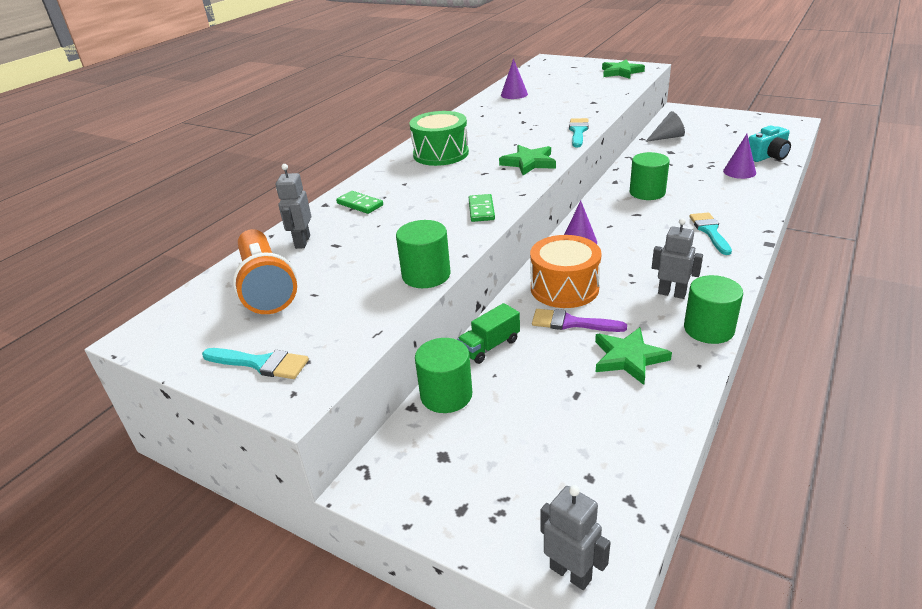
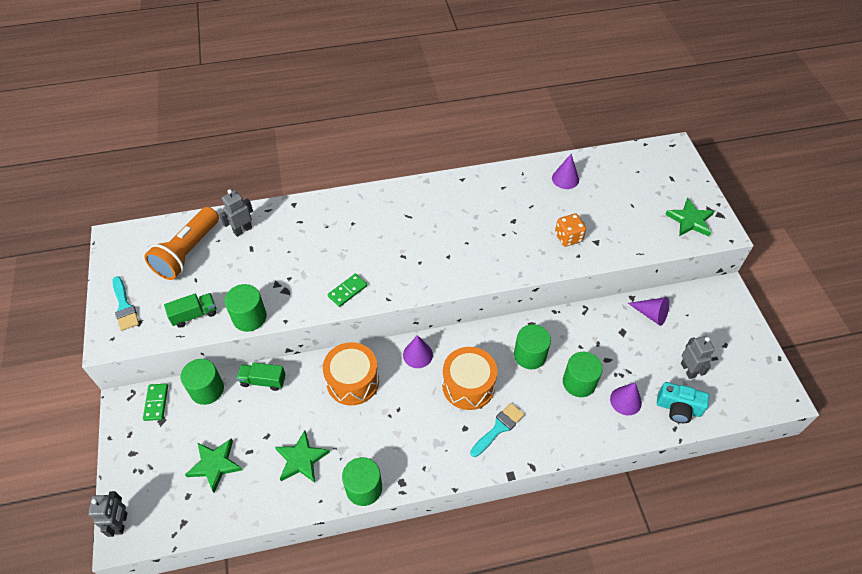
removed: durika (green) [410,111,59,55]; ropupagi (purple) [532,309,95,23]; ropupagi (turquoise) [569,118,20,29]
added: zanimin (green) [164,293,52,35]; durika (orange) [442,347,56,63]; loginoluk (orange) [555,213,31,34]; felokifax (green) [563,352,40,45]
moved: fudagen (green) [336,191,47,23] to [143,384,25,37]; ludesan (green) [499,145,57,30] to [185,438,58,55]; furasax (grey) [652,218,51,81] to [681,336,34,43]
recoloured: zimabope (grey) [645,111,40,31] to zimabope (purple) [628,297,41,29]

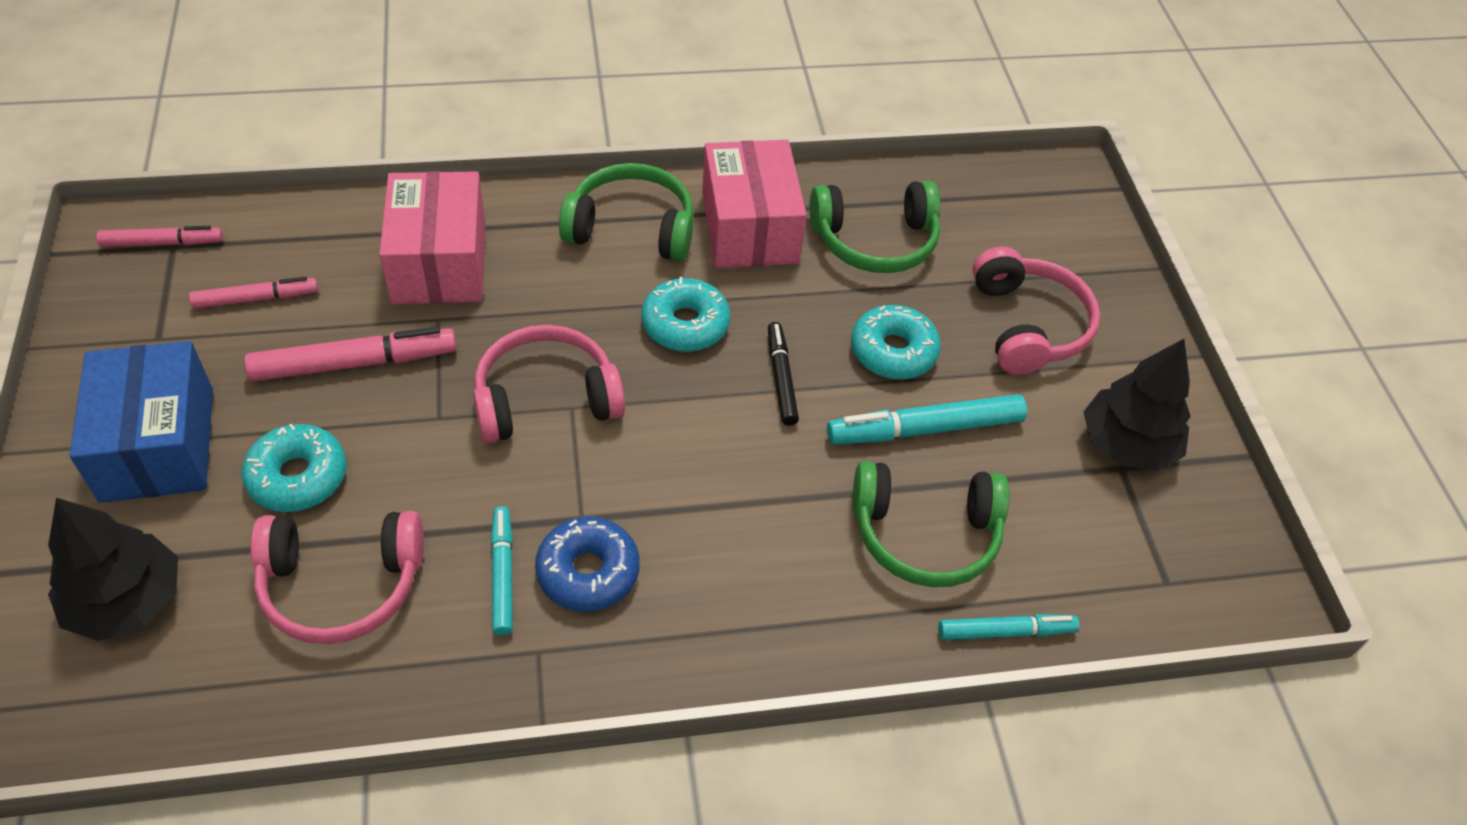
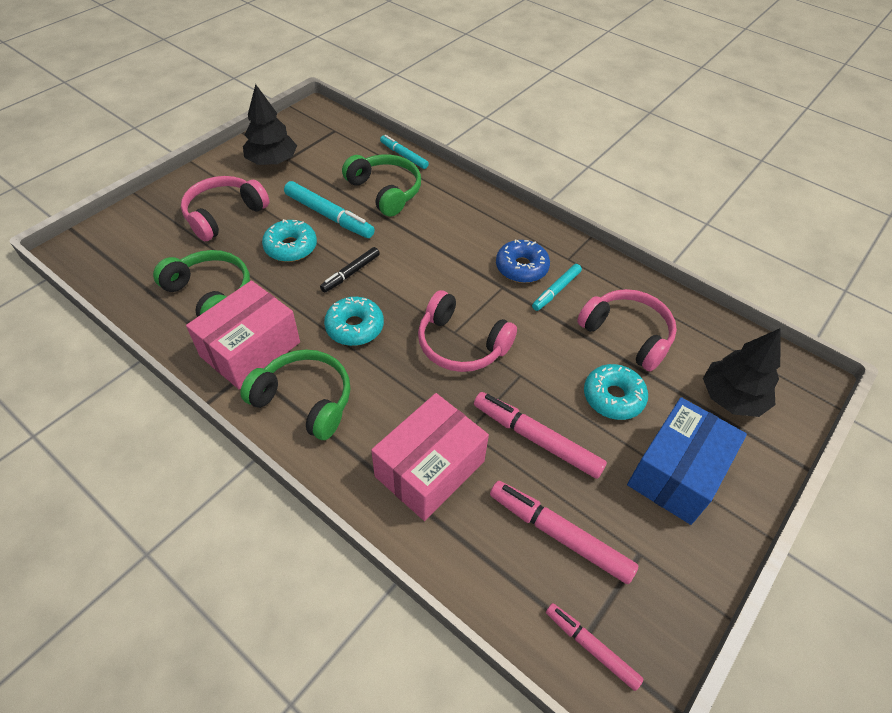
turned: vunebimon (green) [559,163,134,98] = [240,349,110,91] 150 degrees clockwise
resized: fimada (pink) [189,277,129,32] = [490,481,148,103] x1.61

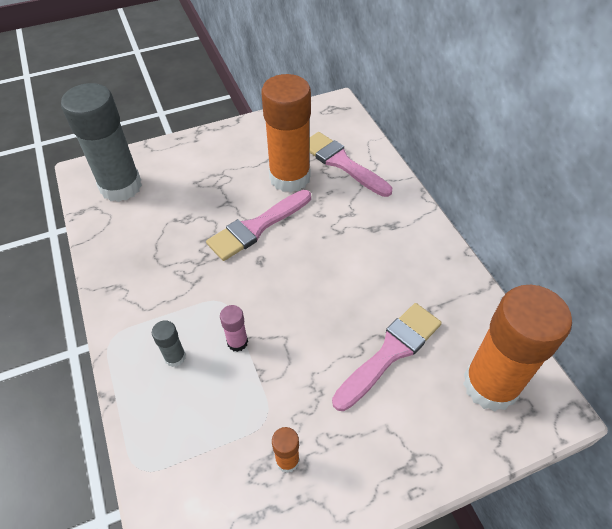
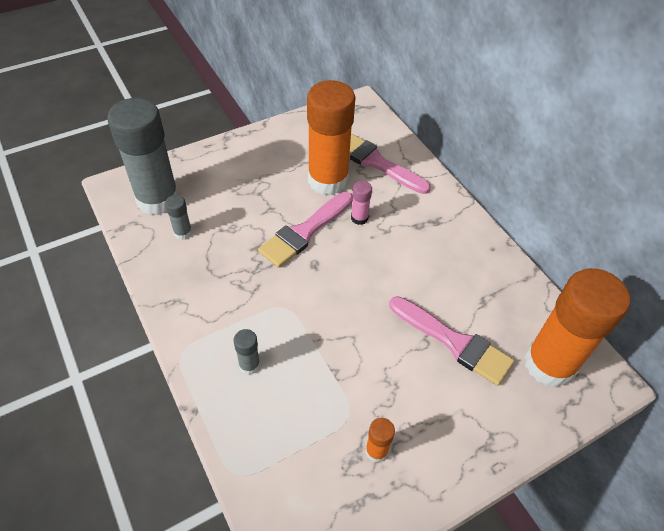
added: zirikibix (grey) [165,195,27,45]
moved: zirikibix (pink) [220,305,28,47] to [351,181,21,44]
turned: ropupagi (pink) [332,303,110,108] = [389,296,125,90] 90 degrees clockwise

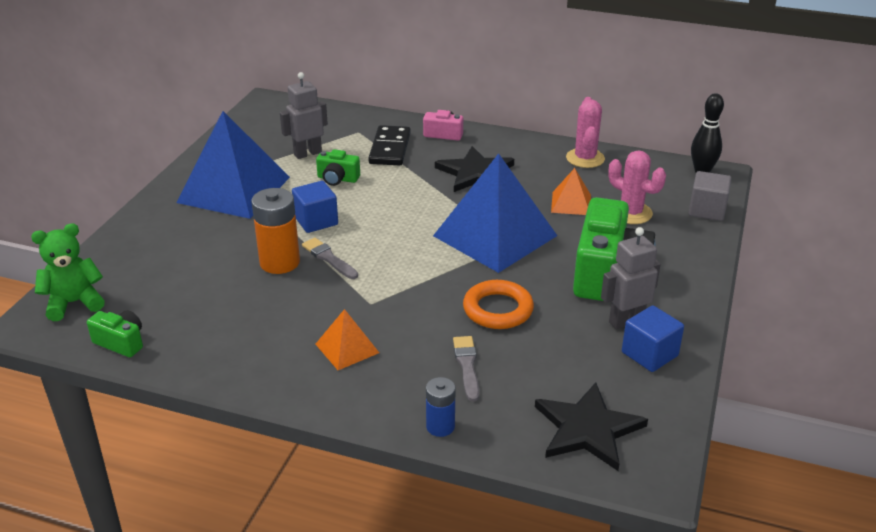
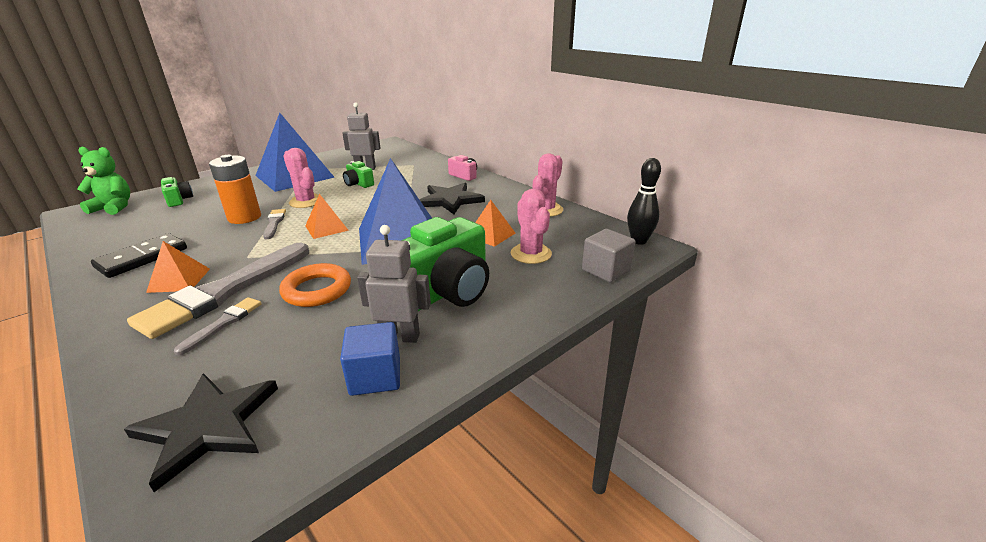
removed: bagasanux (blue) [426,377,29,60]
added: ropupagi (grey) [127,243,182,96]; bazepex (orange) [305,194,44,45]
moved: fudagen (black) [368,125,43,40] to [91,233,96,45]; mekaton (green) [87,310,56,47] to [161,177,32,30]
replaced: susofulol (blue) [292,181,46,52] to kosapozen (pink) [283,148,36,60]

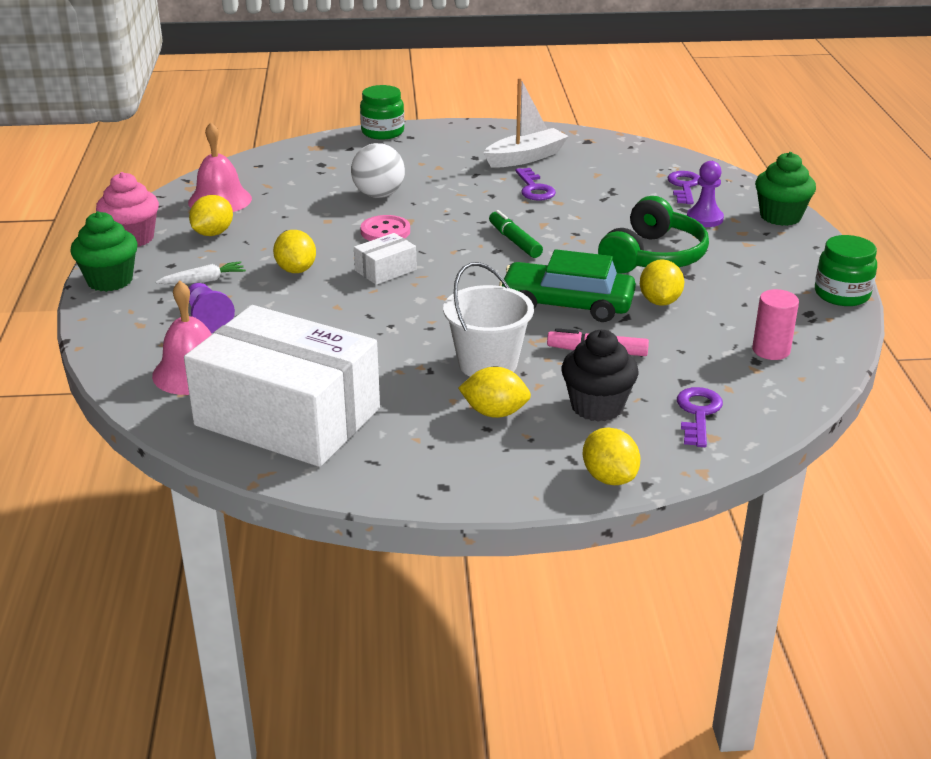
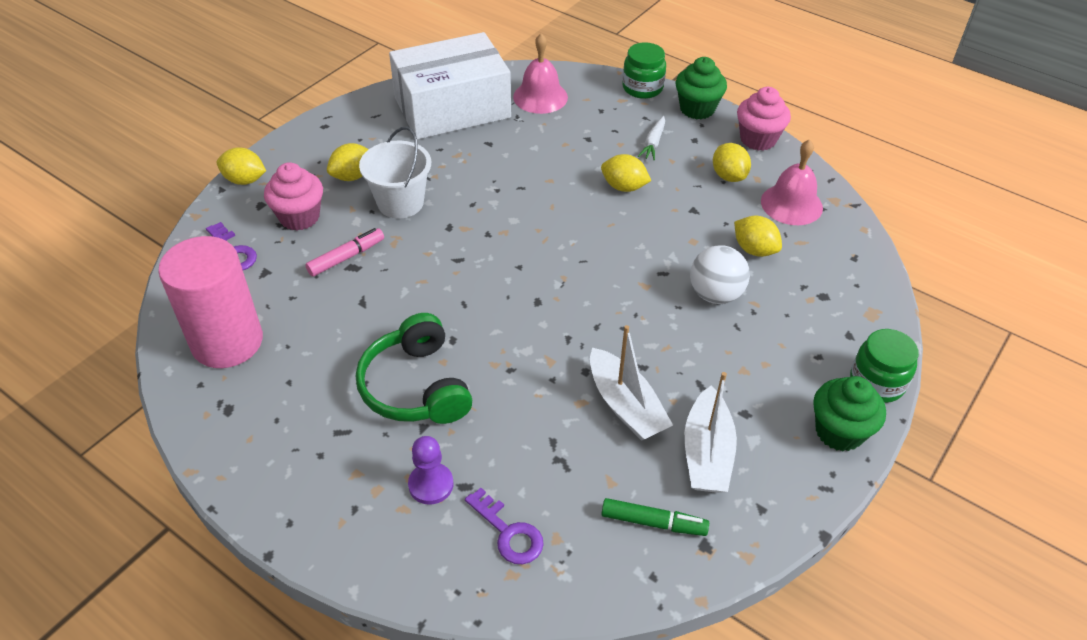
removed: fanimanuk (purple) [189,283,46,50]; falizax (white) [354,233,63,52]; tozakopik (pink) [360,215,50,26]; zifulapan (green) [499,249,137,73]
moved: fimada (green) [489,210,54,48] to [601,498,108,38]; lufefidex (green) [815,235,62,71] to [622,42,44,57]; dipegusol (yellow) [640,259,44,47] to [734,216,48,41]; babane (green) [755,152,61,74] to [813,376,73,75]
replaced: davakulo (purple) [515,168,41,33] to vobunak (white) [590,325,83,116]
recoloured: babane (black) [561,330,78,92] to babane (pink) [264,162,59,68]
resized: felokifax (pink) [752,289,47,71] = [158,236,105,132] x2.06

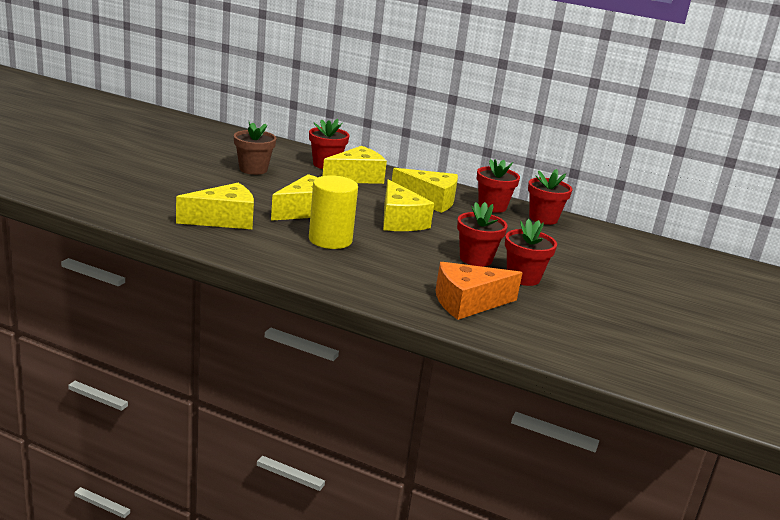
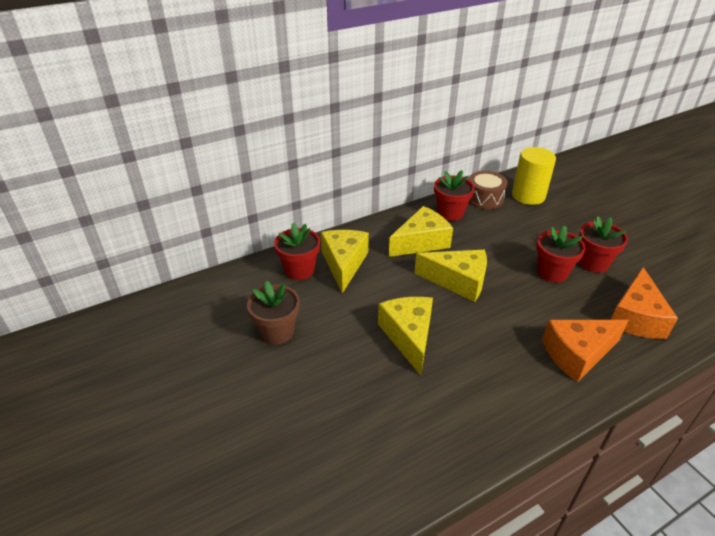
removed: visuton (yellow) [176,183,78,46]
added: visuton (orange) [542,320,87,62]
moved: felokifax (yellow) [309,175,49,74] to [512,147,44,58]
replaced: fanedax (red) [528,169,45,56] to durika (brown) [469,171,38,38]

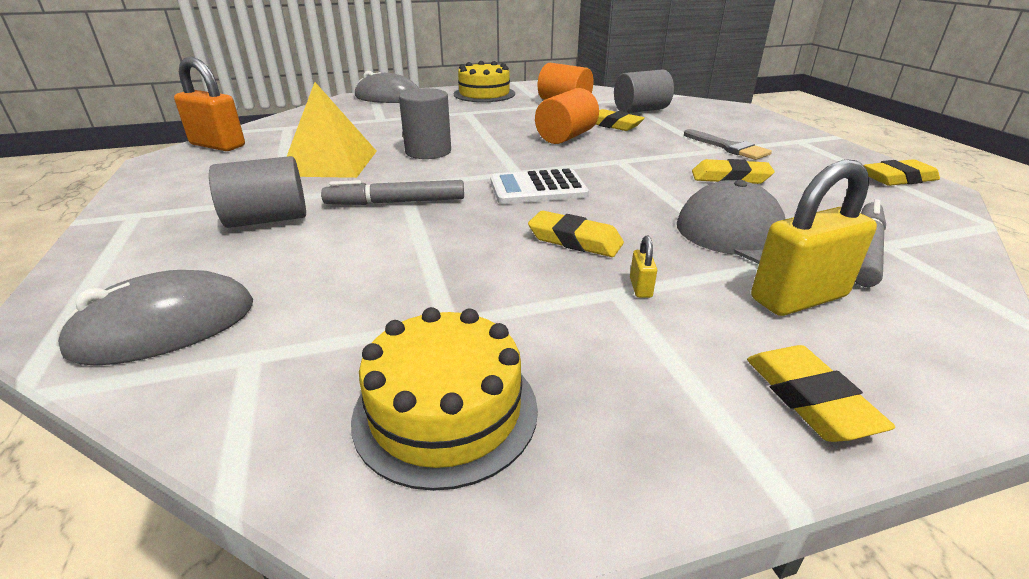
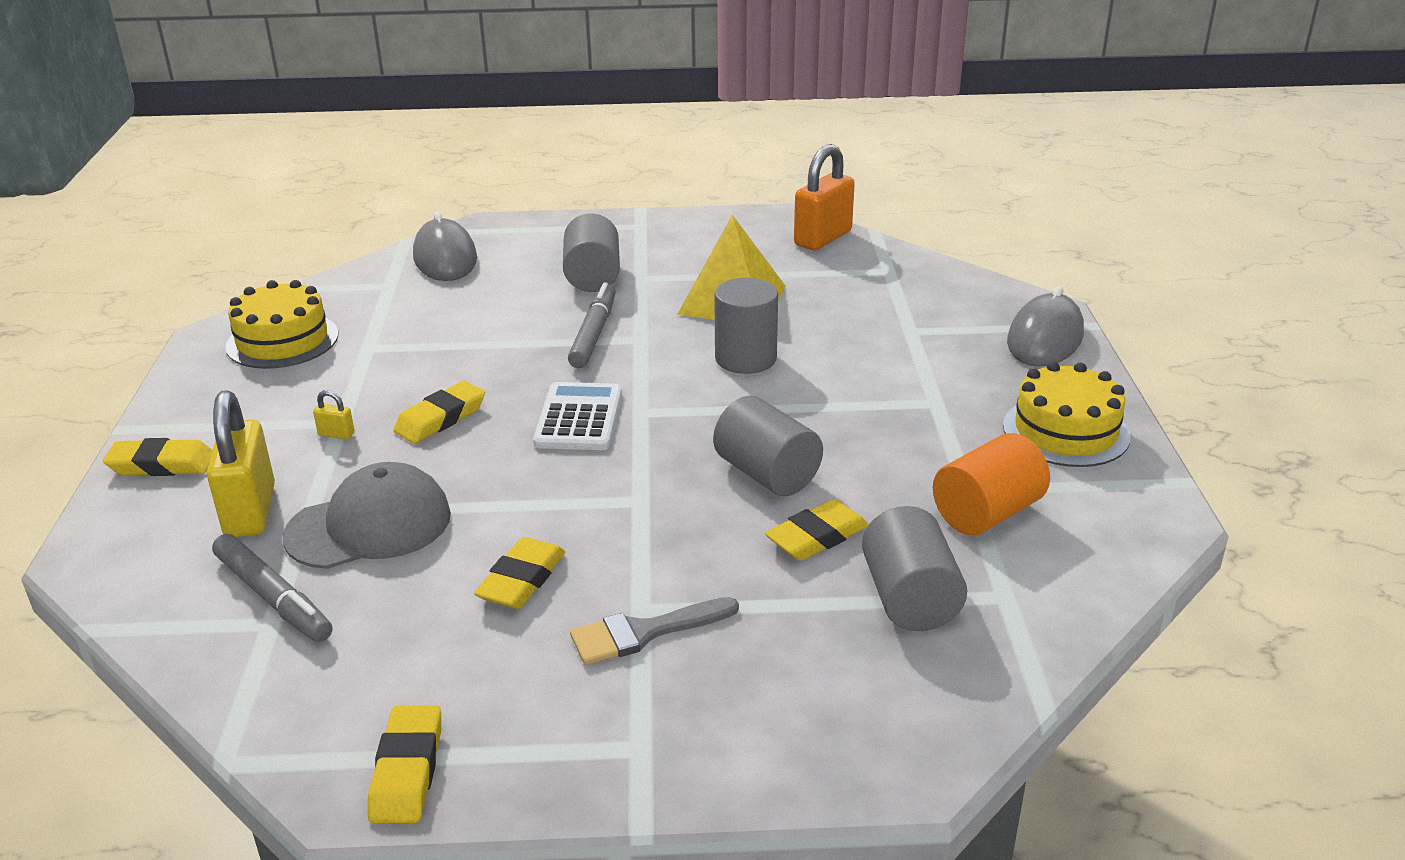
recoloured: felokifax (orange) [535,88,64,56] to felokifax (grey) [713,396,110,100]

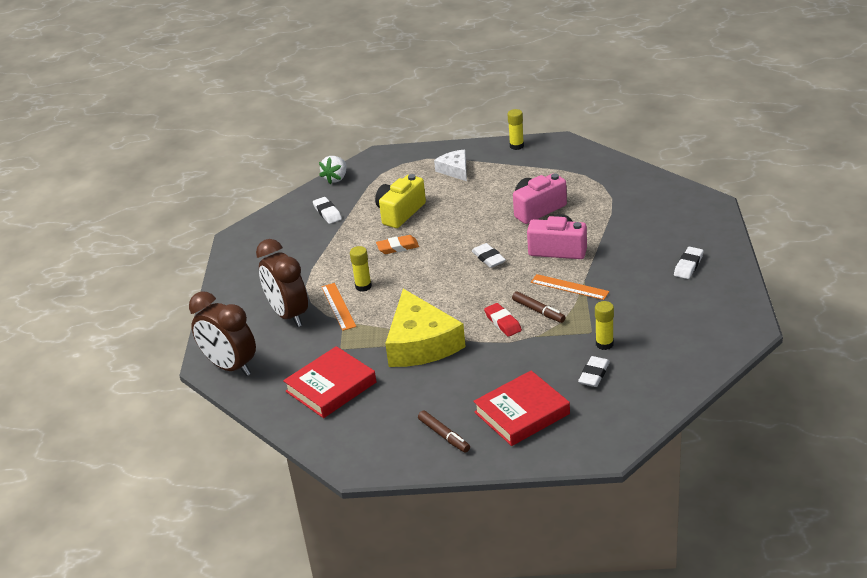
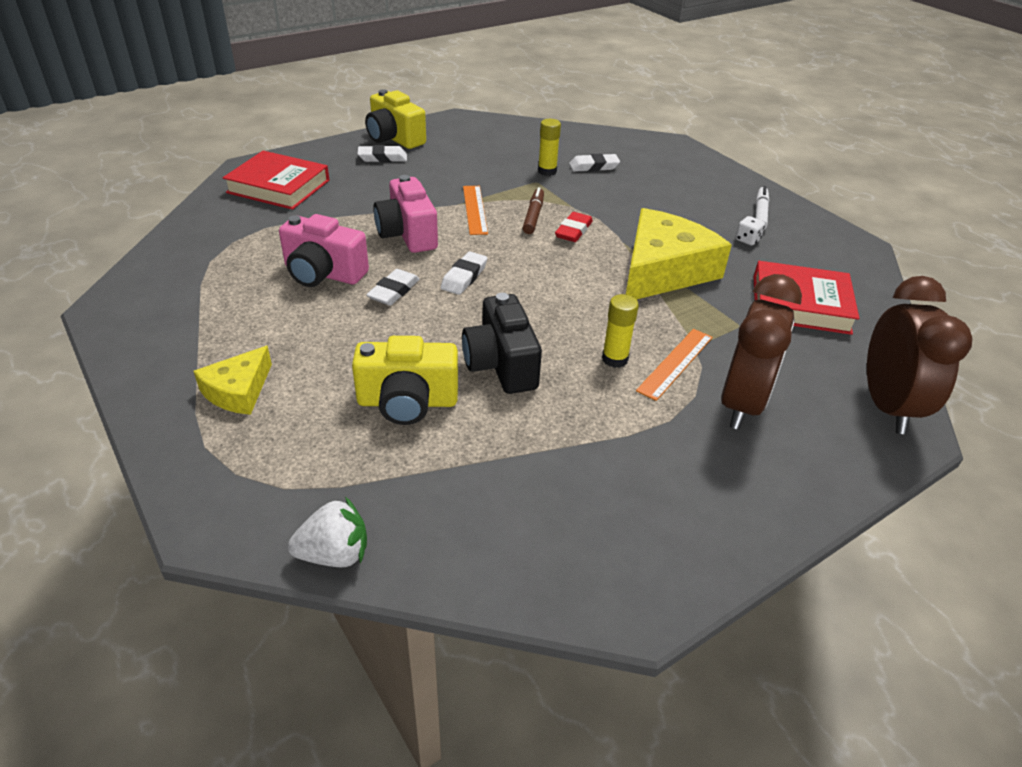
removed: zirikibix (yellow) [507,109,17,41]
added: mekaton (yellow) [365,89,61,60]; loginoluk (white) [736,216,29,29]
moved: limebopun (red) [473,371,97,75] to [223,151,106,59]; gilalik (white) [313,197,29,27] to [366,269,54,37]
replaced: gilalik (orange) [376,235,43,19] to mekaton (black) [462,293,80,101]
recoloured: visuton (white) [434,149,33,32] to visuton (yellow) [194,346,78,69]; fimada (brown) [418,411,52,42] to fimada (white) [756,186,13,43]

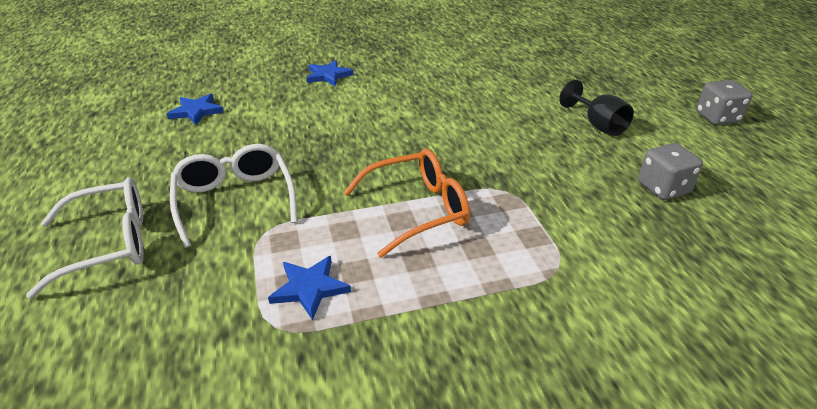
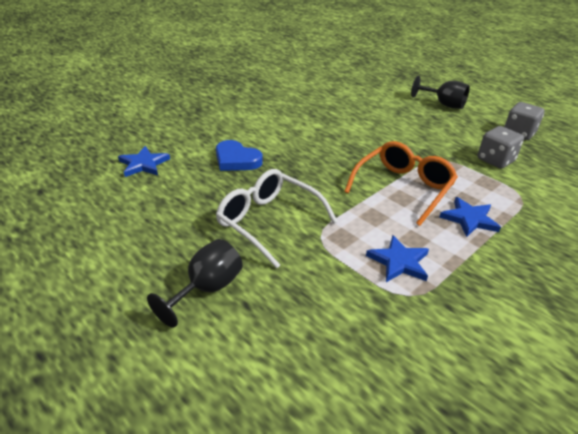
added: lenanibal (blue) [216,140,47,31]
moved: ludesan (blue) [307,60,47,26] to [439,197,62,40]; loginoluk (grey) [696,80,56,45] to [478,126,46,43]
replaced: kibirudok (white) [26,178,118,121] to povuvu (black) [147,239,96,89]

